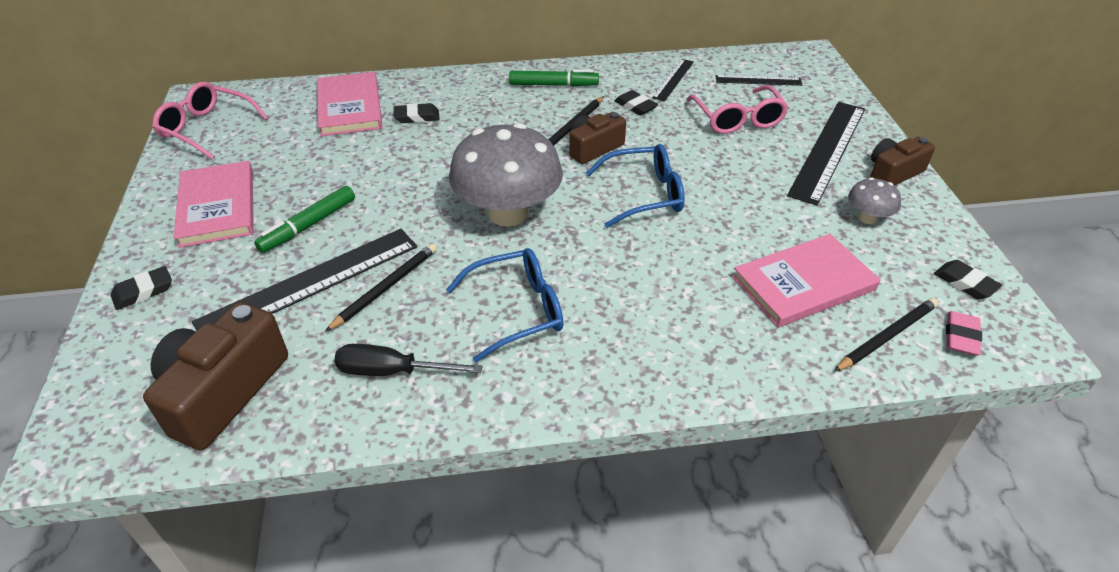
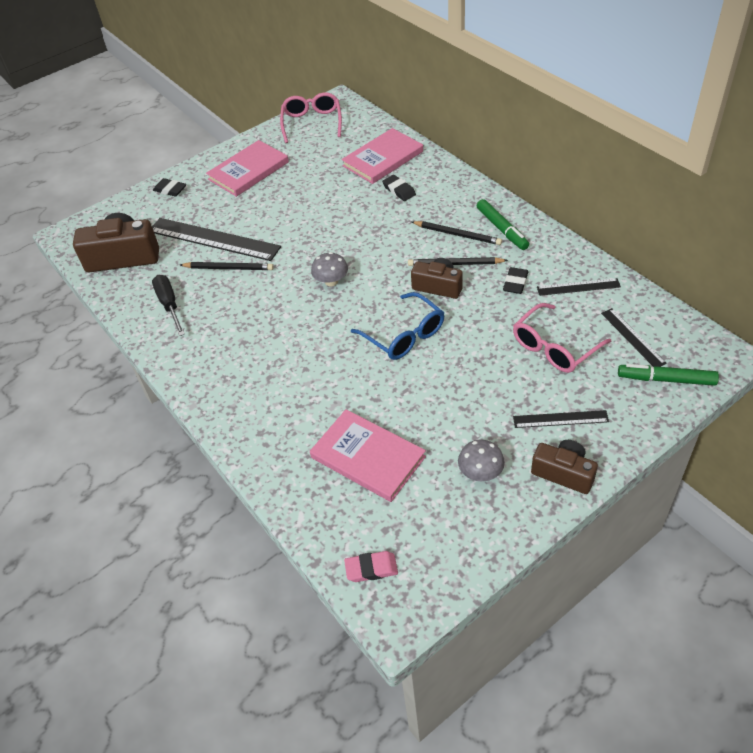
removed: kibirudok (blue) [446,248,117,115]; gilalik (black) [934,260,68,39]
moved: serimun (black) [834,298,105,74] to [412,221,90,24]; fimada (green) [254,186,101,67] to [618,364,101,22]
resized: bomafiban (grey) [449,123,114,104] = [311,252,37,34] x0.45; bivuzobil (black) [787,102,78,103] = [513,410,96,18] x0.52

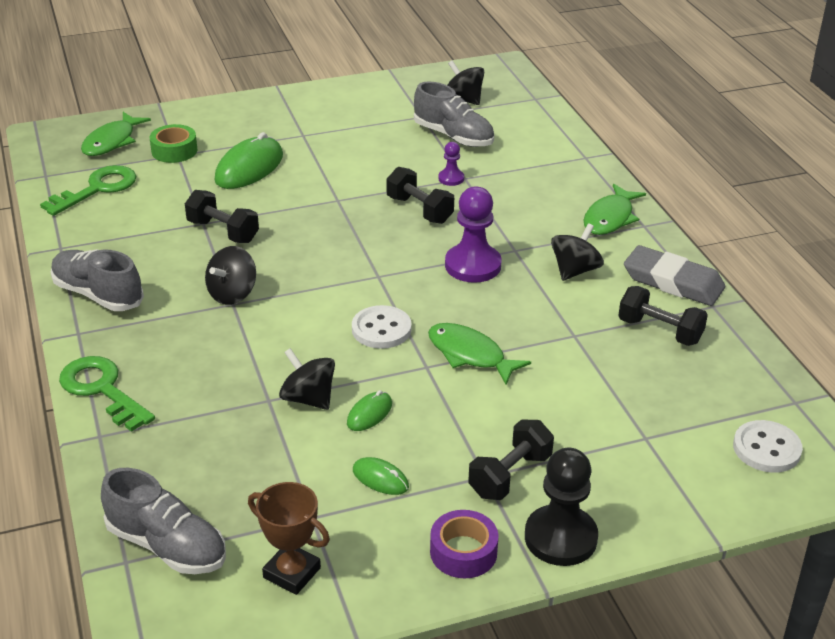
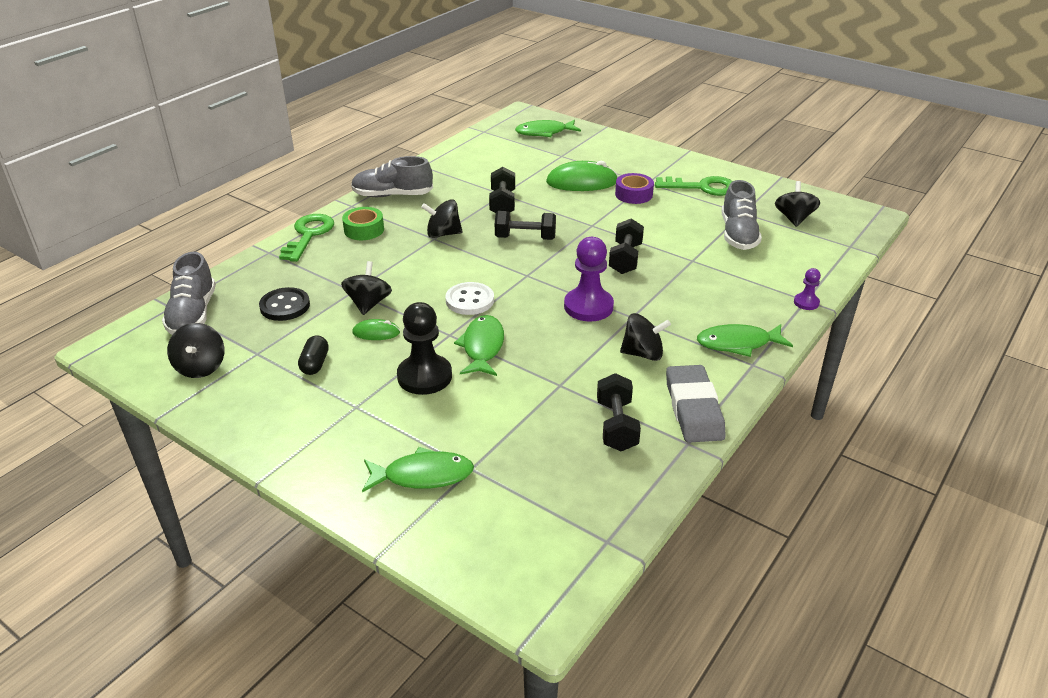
removed: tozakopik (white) [733,420,70,53]
added: tozakopik (black) [259,287,51,34]; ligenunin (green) [362,447,112,45]
moved: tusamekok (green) [150,124,47,39] to [342,207,42,33]; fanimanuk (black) [525,448,73,118] to [397,302,55,93]; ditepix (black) [468,419,86,81] to [495,211,61,29]; tusamekok (purple) [430,510,68,68] to [615,173,39,31]; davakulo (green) [40,165,96,51] to [655,176,77,20]; fanimanuk (purple) [438,142,26,44] to [794,268,27,42]
replaced: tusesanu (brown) [248,482,82,113] to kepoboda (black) [167,323,57,55]; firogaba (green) [353,457,56,38] to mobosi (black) [298,335,31,40]
turned: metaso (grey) [51,249,93,62] = [351,156,82,41] 90 degrees counterclockwise

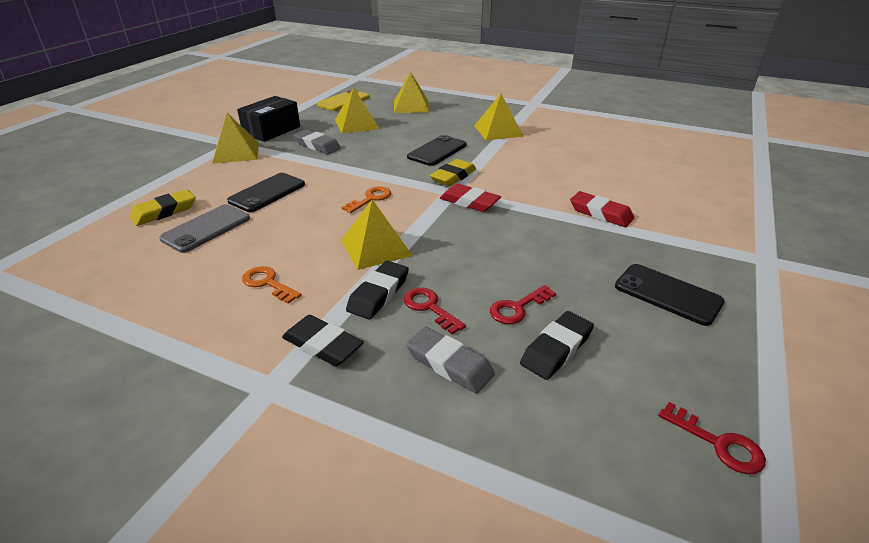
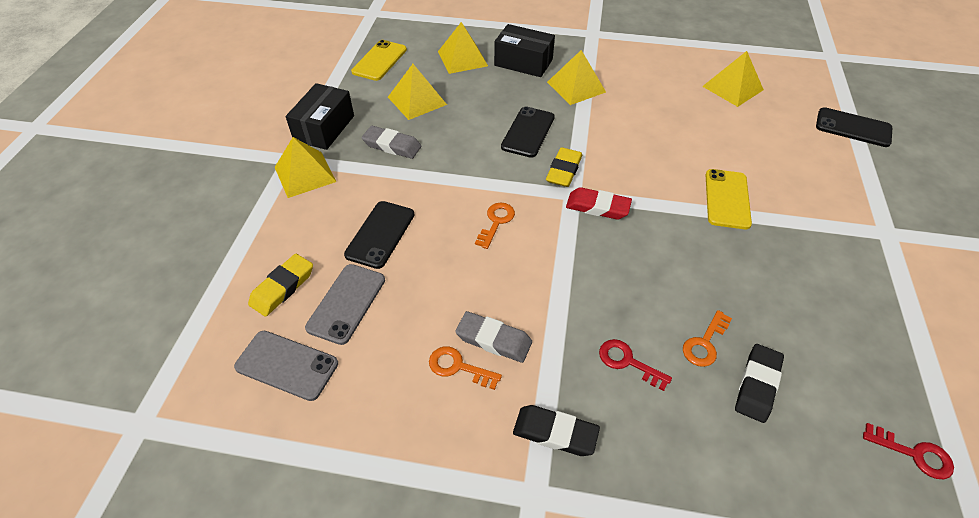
removed: gilalik (black) [346,261,63,58]
added: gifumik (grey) [234,331,104,70]; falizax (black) [494,24,61,53]
moved: gilalik (grey) [406,327,89,67] to [455,311,77,52]; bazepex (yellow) [341,199,72,71] to [702,51,62,56]; gifumik (black) [615,264,110,62] to [816,107,76,40]
replaced: gilalik (red) [570,191,64,36] to gifumik (yellow) [706,169,46,60]
recoloured: davakulo (red) [490,285,66,39] to davakulo (orange) [683,310,49,57]

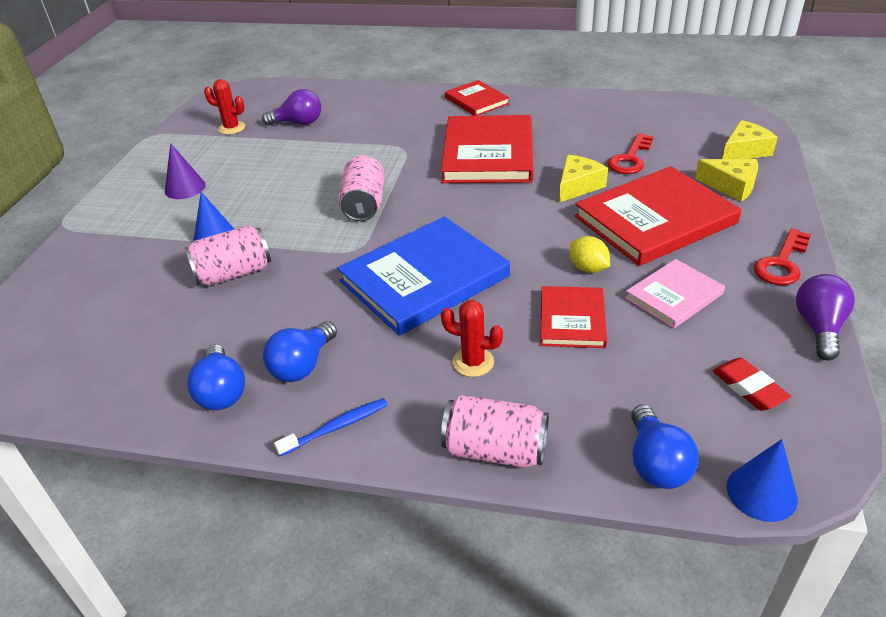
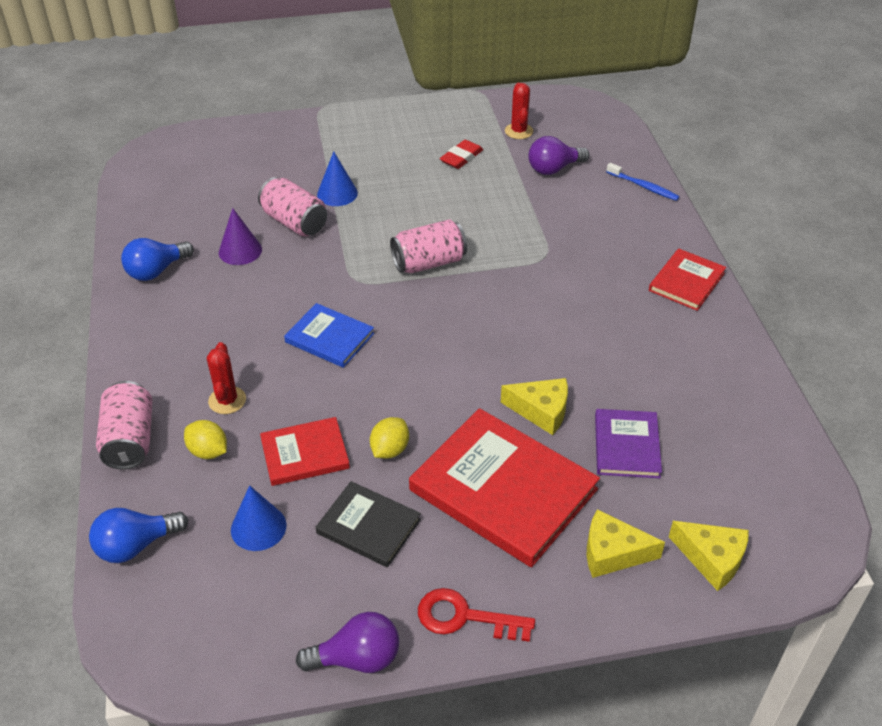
removed: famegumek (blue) [263,321,74,61]; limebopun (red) [441,115,93,68]
added: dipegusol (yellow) [184,420,43,39]
moved: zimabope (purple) [165,143,41,56] to [219,208,43,57]; zimabope (blue) [727,439,71,83] to [231,485,55,66]; gilalik (red) [713,358,78,52] to [440,140,43,29]; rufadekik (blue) [274,398,114,58] to [606,163,74,38]
replaced: davakulo (red) [607,133,47,41] to limebopun (purple) [595,409,67,69]
recoloured: limebopun (pink) [625,259,100,69] to limebopun (black) [316,481,105,86]
turned: famegumek (purple) [262,89,59,37] = [528,136,61,39] 90 degrees clockwise; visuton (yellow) [695,159,63,43] = [587,509,78,69] 90 degrees clockwise
resized: limebopun (blue) [337,216,173,120] = [284,303,90,65] x0.54

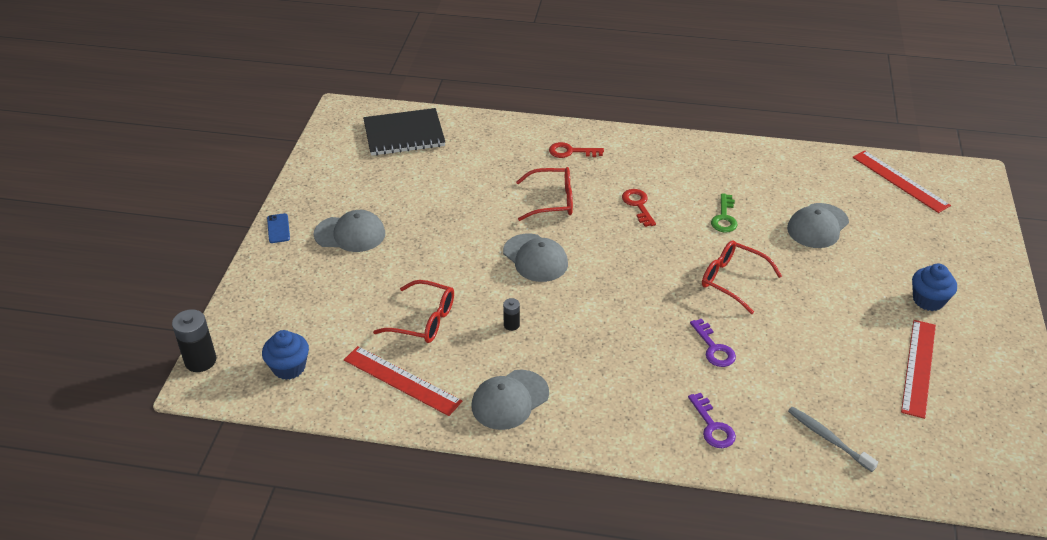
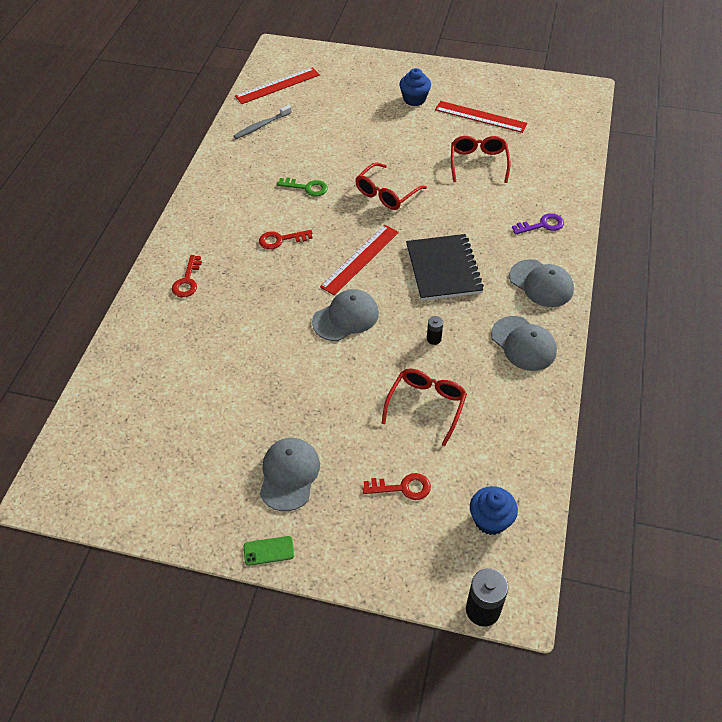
removed: davakulo (purple) [690,319,46,48]
added: davakulo (red) [363,473,68,27]
moved: rufadekik (grey) [788,407,90,65] to [233,105,59,34]; bivuzobil (red) [344,346,118,70] to [320,225,79,70]; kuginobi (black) [363,108,82,48] to [406,234,78,67]; kibirudok (red) [516,167,57,54] to [451,136,60,47]; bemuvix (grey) [787,203,62,45] to [509,259,65,48]
recoloured: gifumik (blue) [267,213,23,30] to gifumik (green) [244,536,50,30]

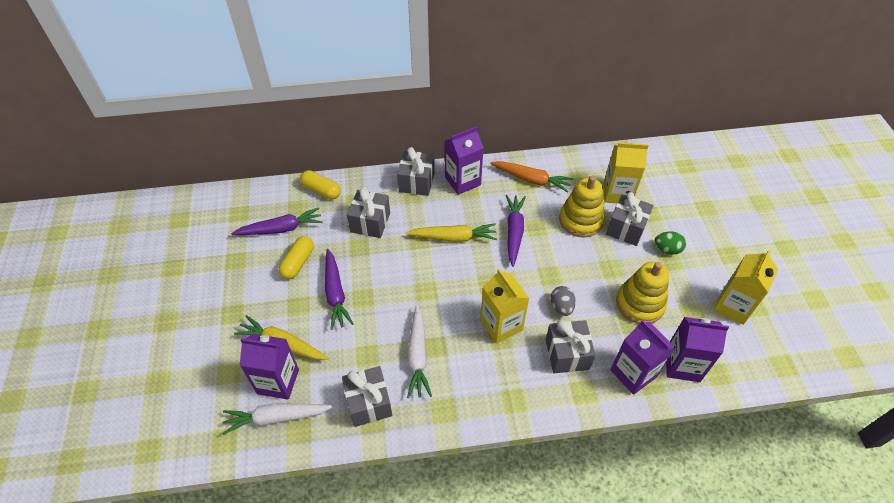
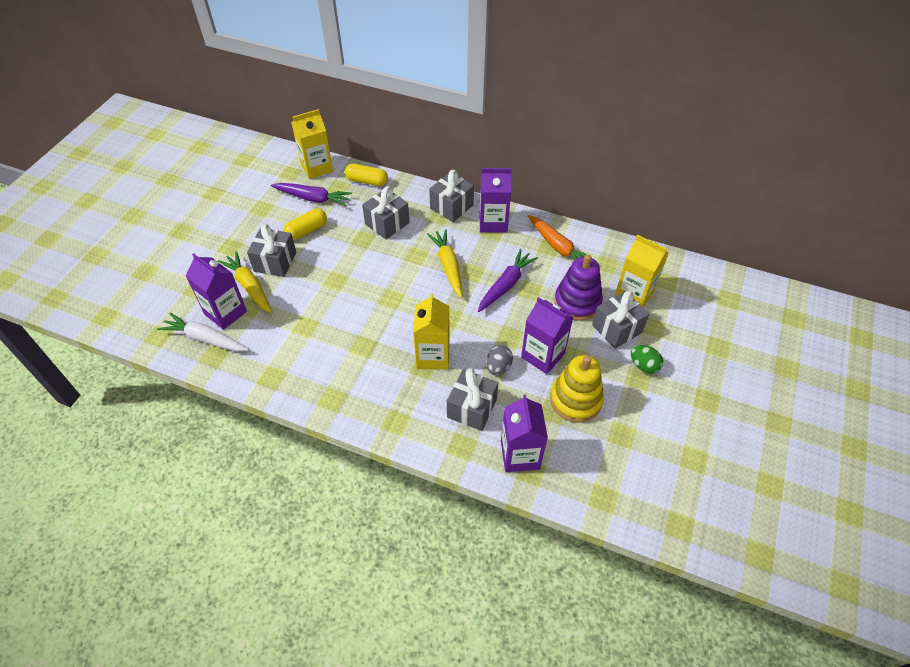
removed: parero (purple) [325,249,29,81]; parero (white) [407,305,25,93]
moved: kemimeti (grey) [342,366,50,61] to [247,224,49,53]; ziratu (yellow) [713,250,65,75] to [292,109,41,70]; ziratu (purple) [666,317,63,65] to [521,297,52,77]
recoloured: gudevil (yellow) [559,176,46,62] to gudevil (purple) [554,254,49,67]
turned: mobosi (yellow) [300,170,41,29] = [345,164,43,22] 45 degrees counterclockwise; parero (yellow) [406,224,91,18] = [427,229,36,69] 135 degrees counterclockwise

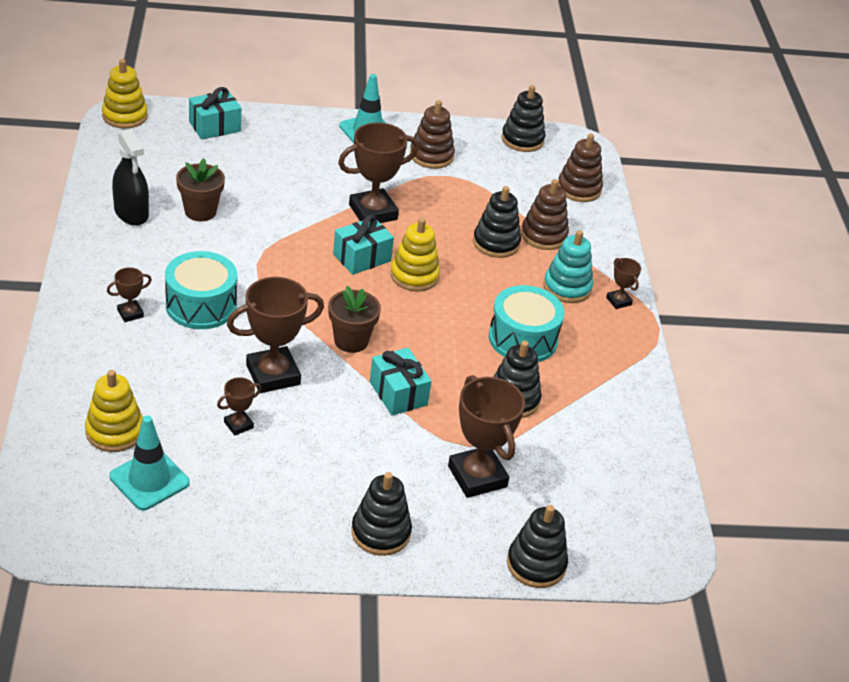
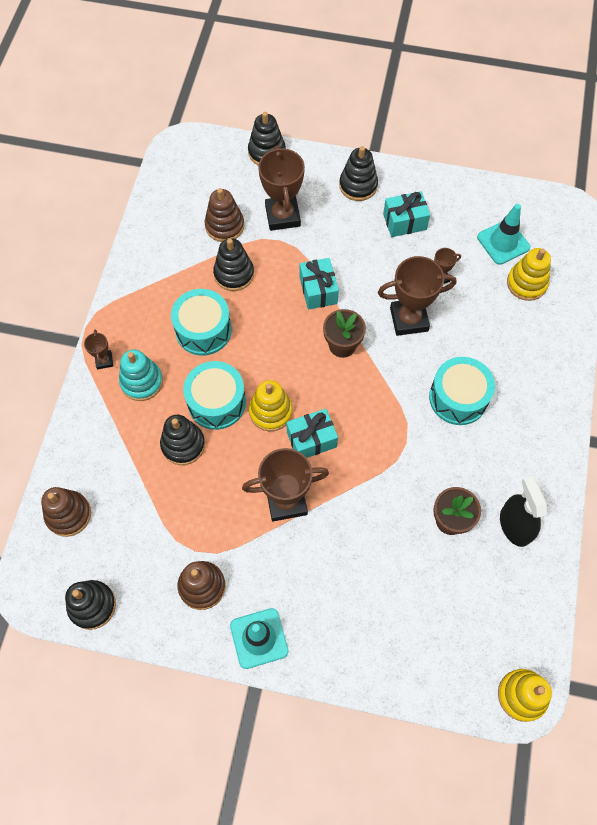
removed: tusesanu (brown) [107,267,45,55]
added: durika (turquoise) [183,361,63,69]
moved: gudevil (brown) [521,179,48,71] to [205,188,39,54]; kemimeti (turquoise) [189,87,52,52] to [383,191,47,46]

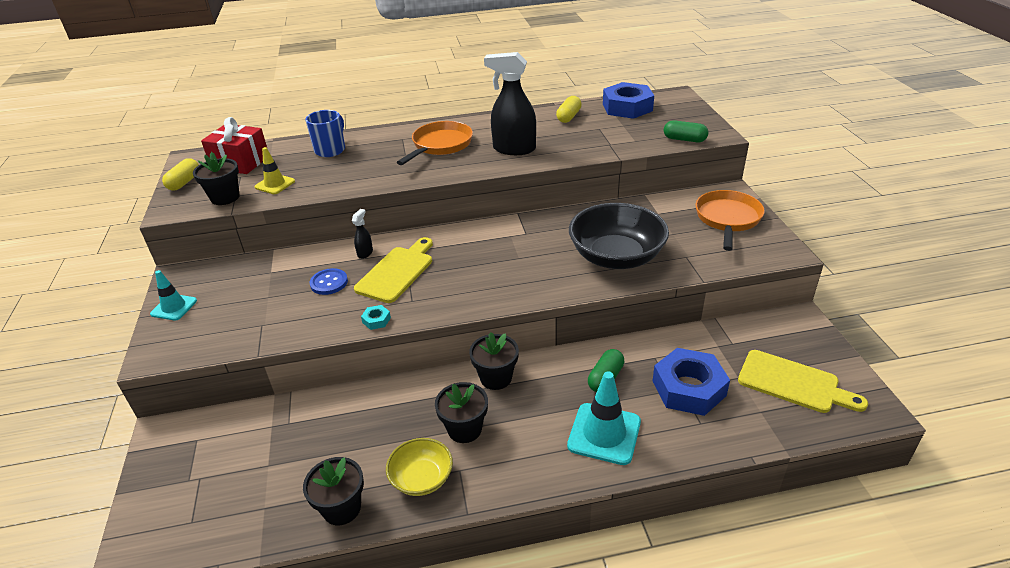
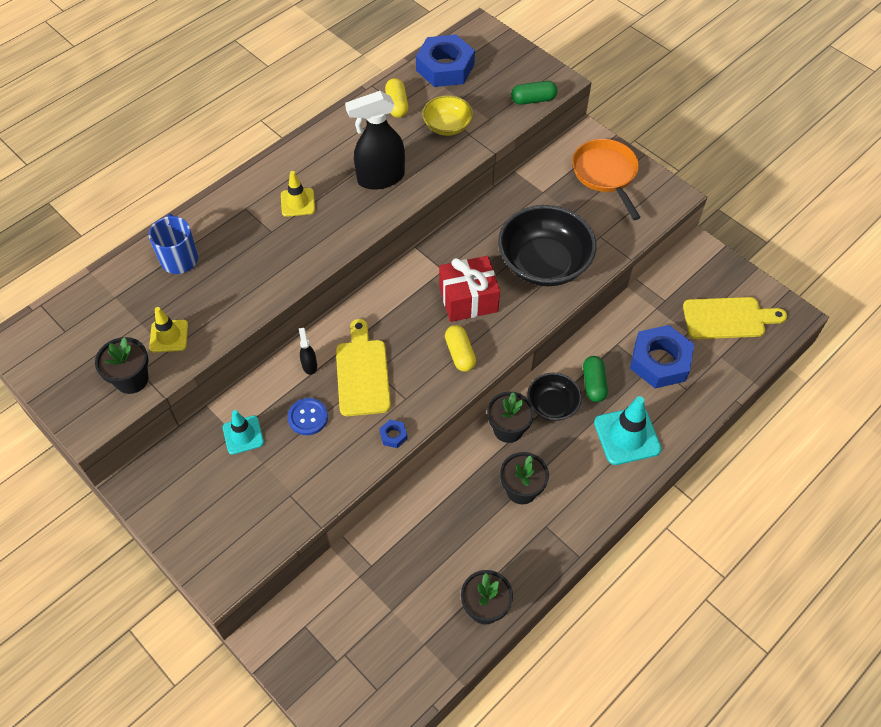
added: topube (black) [527,373,55,48]
moved: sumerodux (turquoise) [150,270,47,51] to [223,410,41,45]; topube (yellow) [386,438,67,58] to [422,95,51,41]; kemimeti (red) [201,117,66,57] to [439,256,61,66]; mobosi (yellow) [162,158,37,33] to [445,325,31,47]
replaced: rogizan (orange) [397,121,76,44] to sumerodux (yellow) [281,171,34,46]
recoloured: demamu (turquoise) [361,305,30,25] to demamu (blue) [379,420,29,28]

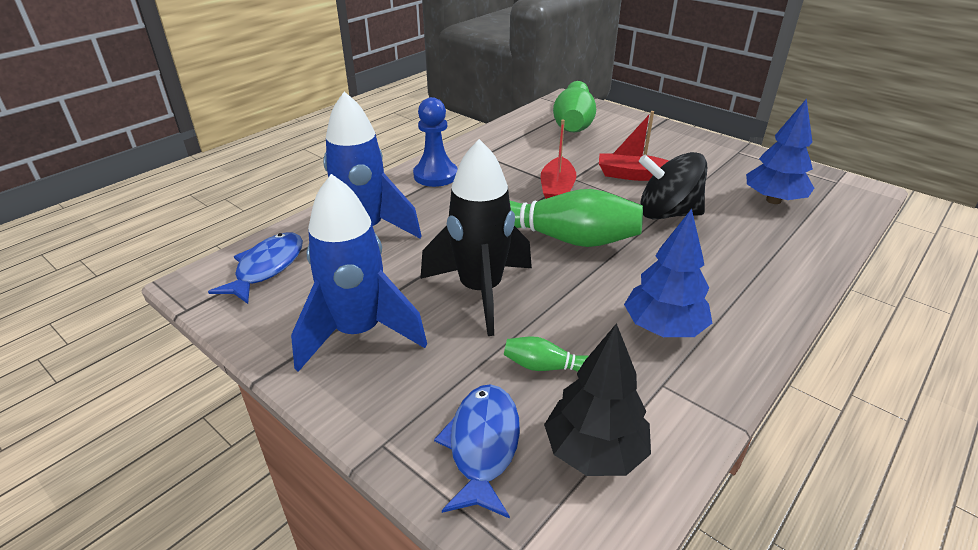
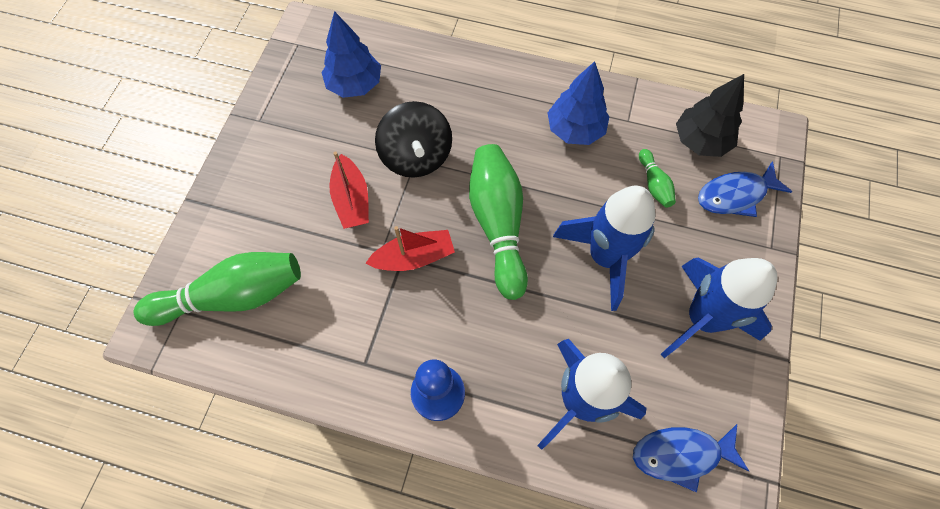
recoloured: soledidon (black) [420,139,112,197] to soledidon (blue) [553,186,103,125]

